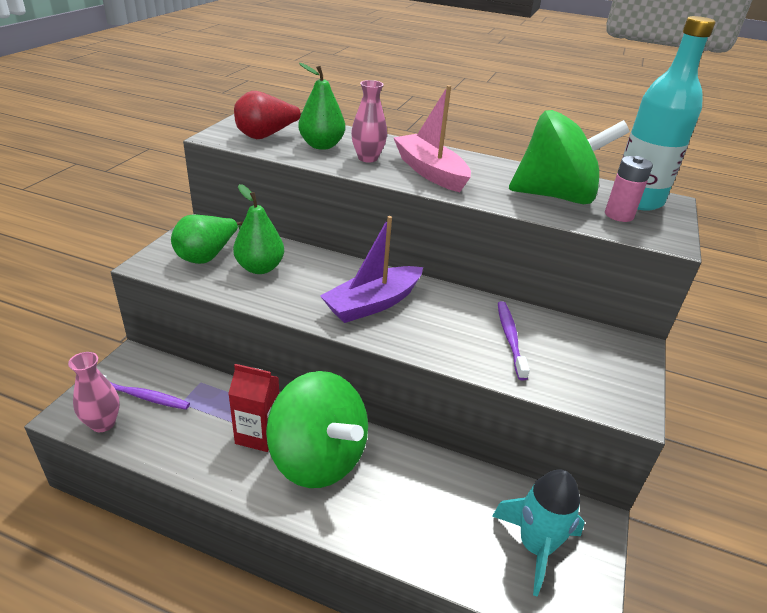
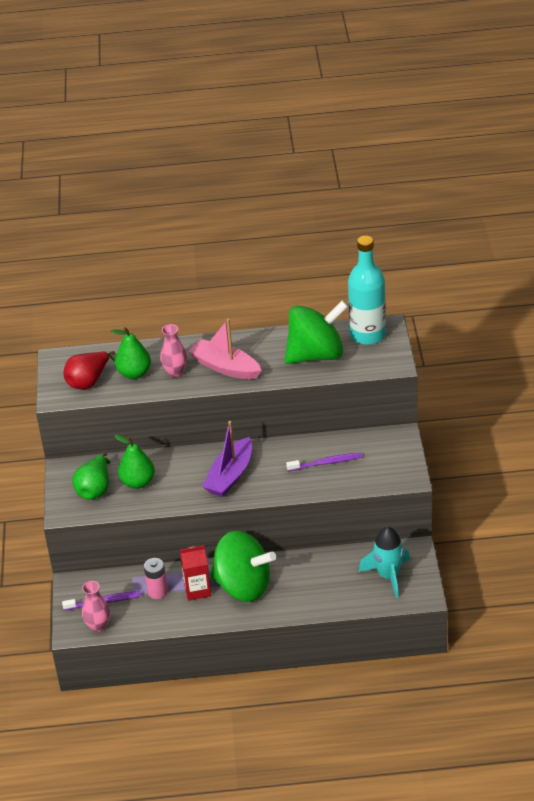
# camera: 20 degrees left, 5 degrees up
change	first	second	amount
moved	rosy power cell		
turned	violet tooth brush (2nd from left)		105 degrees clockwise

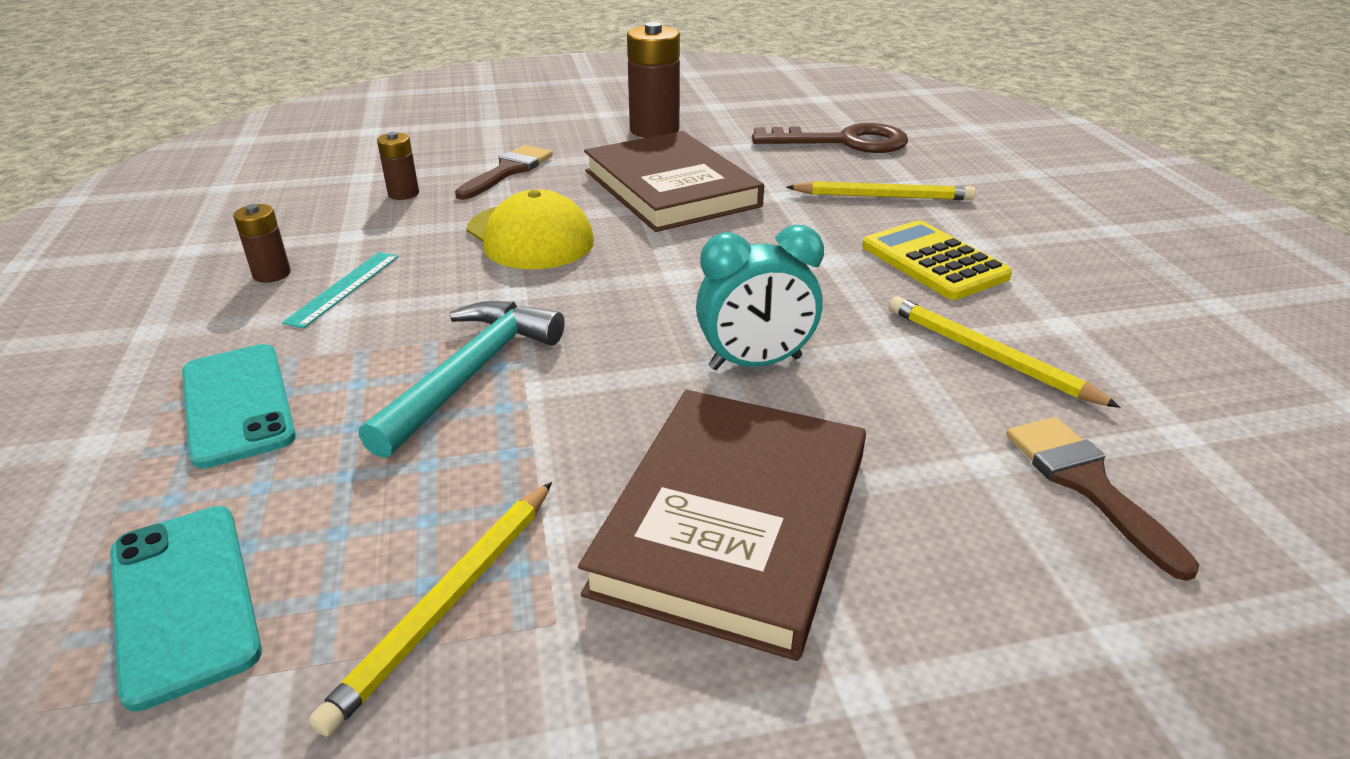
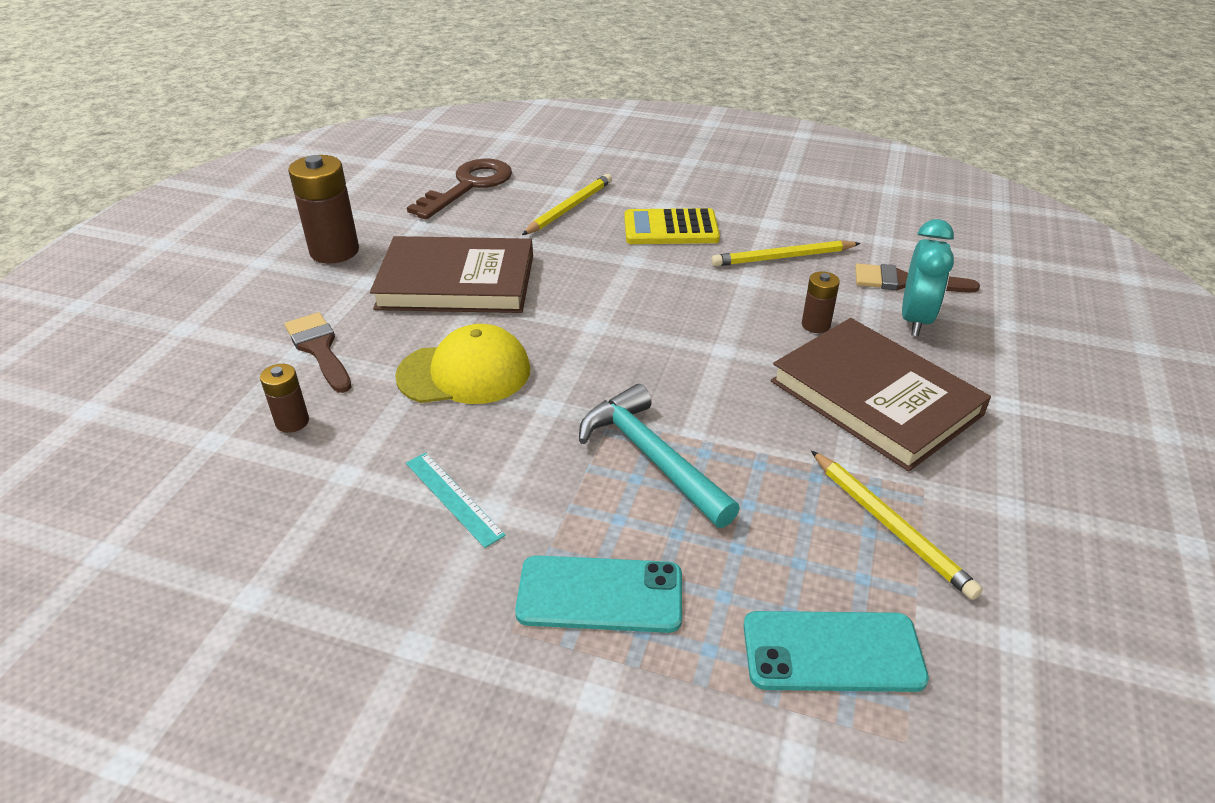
# camera: 60 degrees left, 5 degrees up
change	first	second	amount
moved	dark brown power cell (1st from left in the first image)	dark brown power cell (3rd from left)	
moved	turquoise alarm clock		

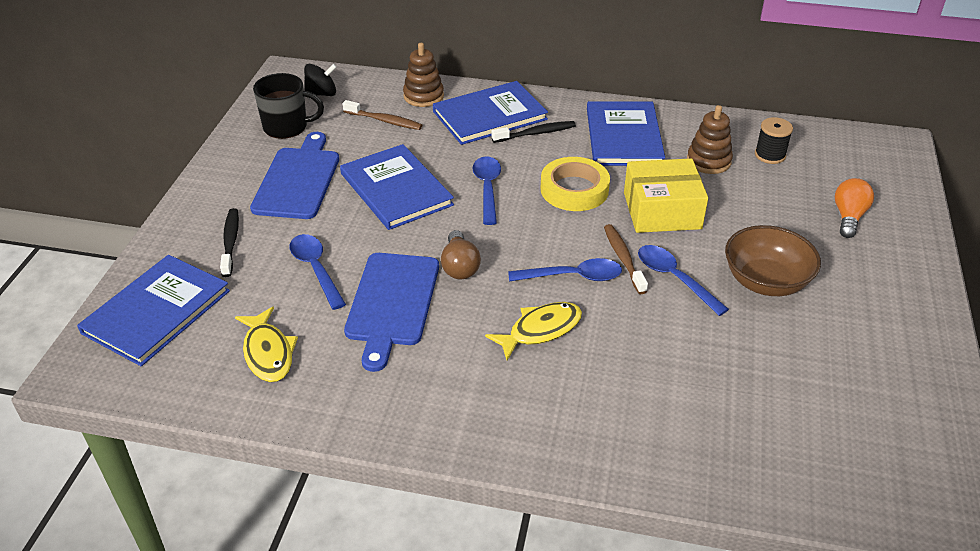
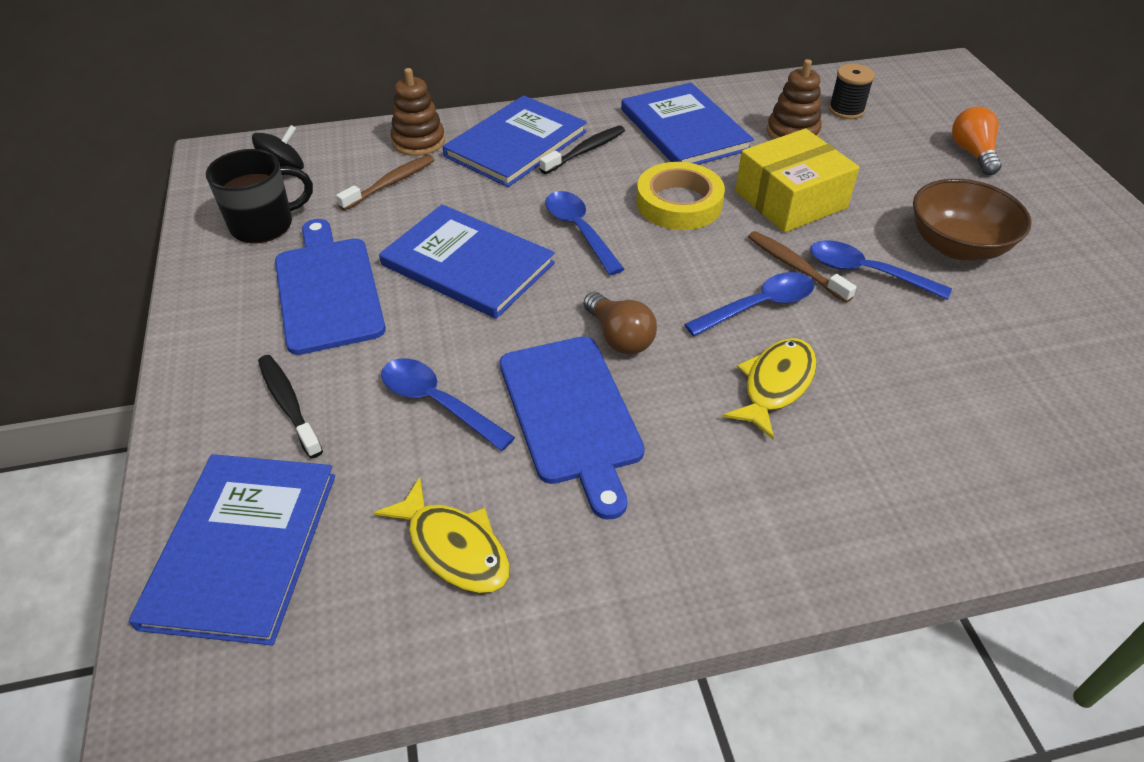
# camera: 25 degrees left, 5 degrees up
change	first	second	amount
turned	dark brown tooth brush (1st from left)		45 degrees counterclockwise

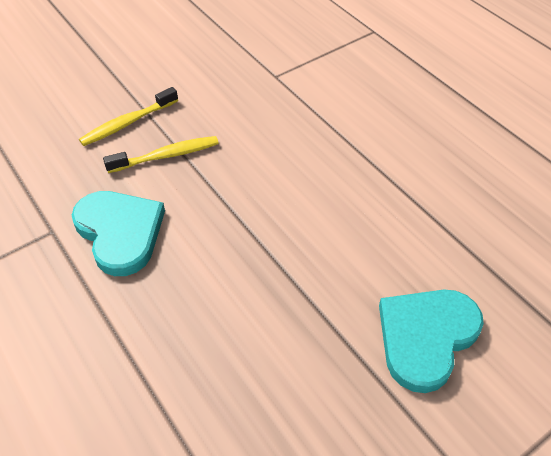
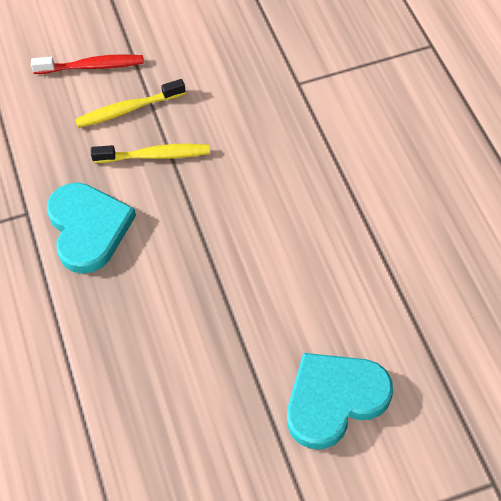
# camera: 20 degrees right, 5 degrees up
change	first	second	amount
added		scarlet tooth brush	

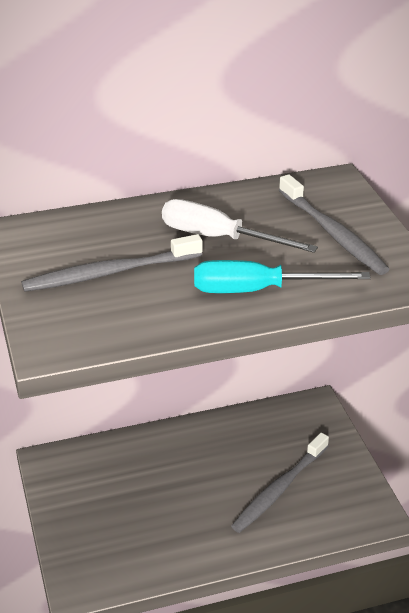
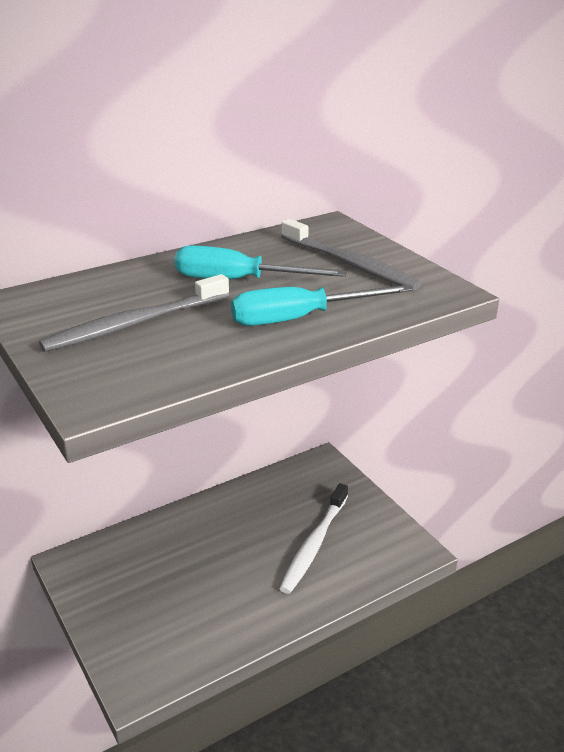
# camera: 15 degrees left, 5 degrees down
change	first	second	amount
recoloured	white screwdriver	turquoise screwdriver (1st from left)	
recoloured	ash-grey tooth brush (2nd from left)	white tooth brush	

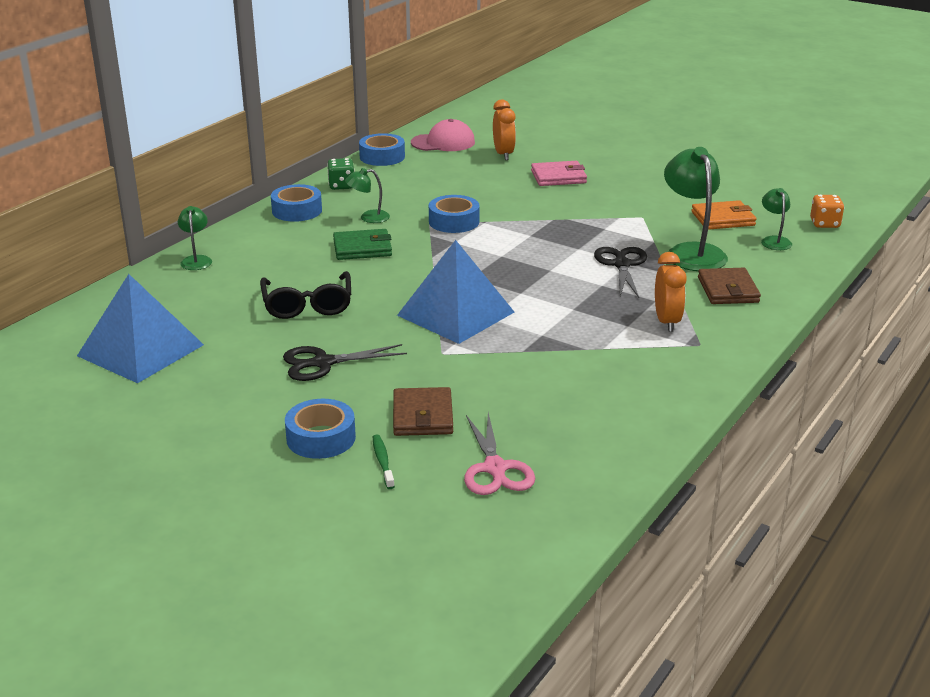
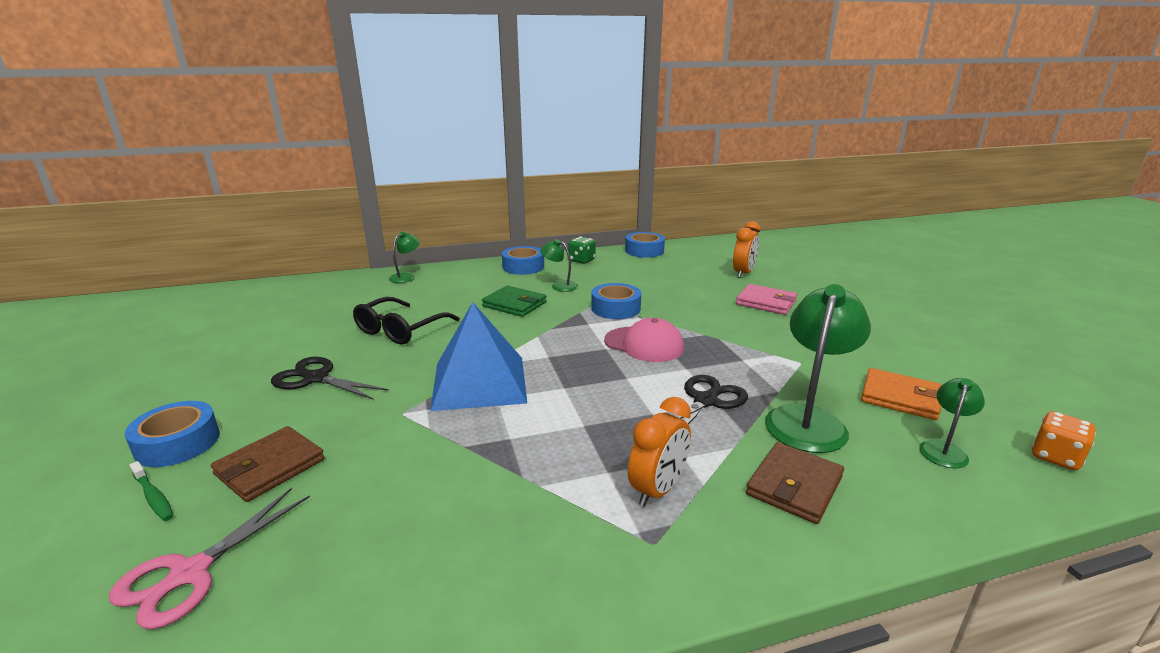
# camera: 40 degrees right, 5 degrees down
change	first	second	amount
removed	blue pyramid (1st from left)		
moved	rosy cap		
turned	leaf-green tooth brush		105 degrees clockwise

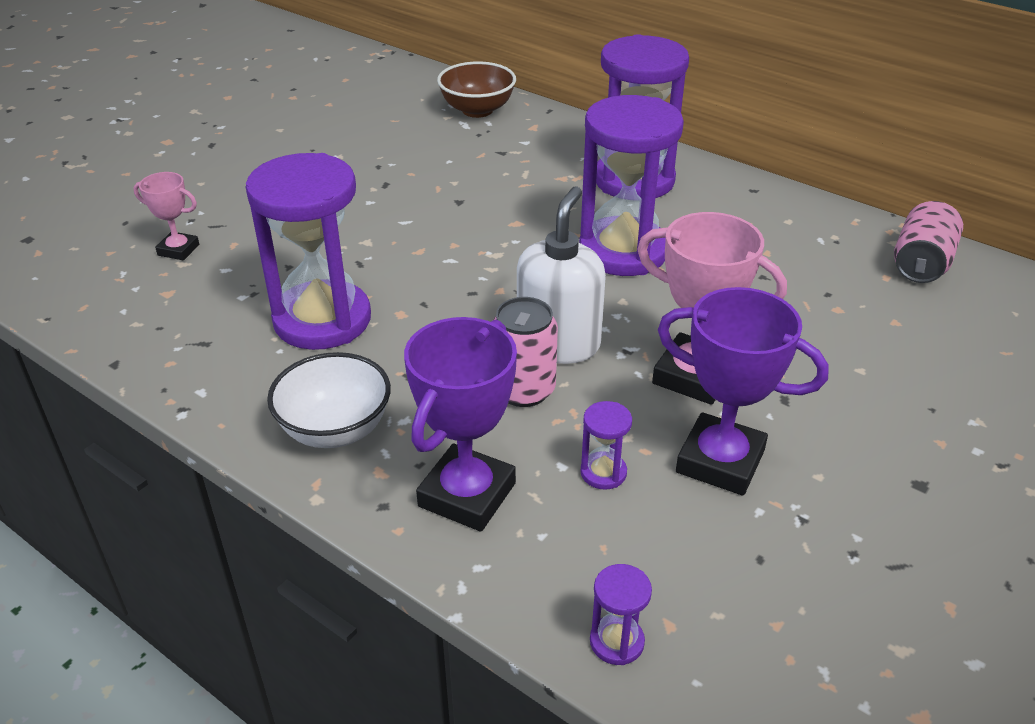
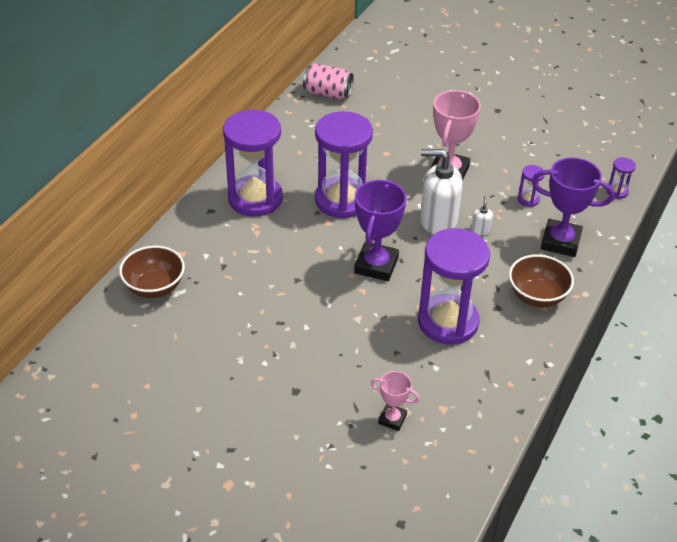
# camera: 100 degrees left, 5 degrees up
change	first	second	amount
moved	violet trophy (2nd from left in the first image)	violet trophy (1st from left)	
replaced	rosy soda can (1st from left)	white soap pump (2nd from left)	
recoloured	white deep dish	dark brown deep dish (2nd from left)	
turned	rosy trophy (1st from left)		75 degrees counterclockwise

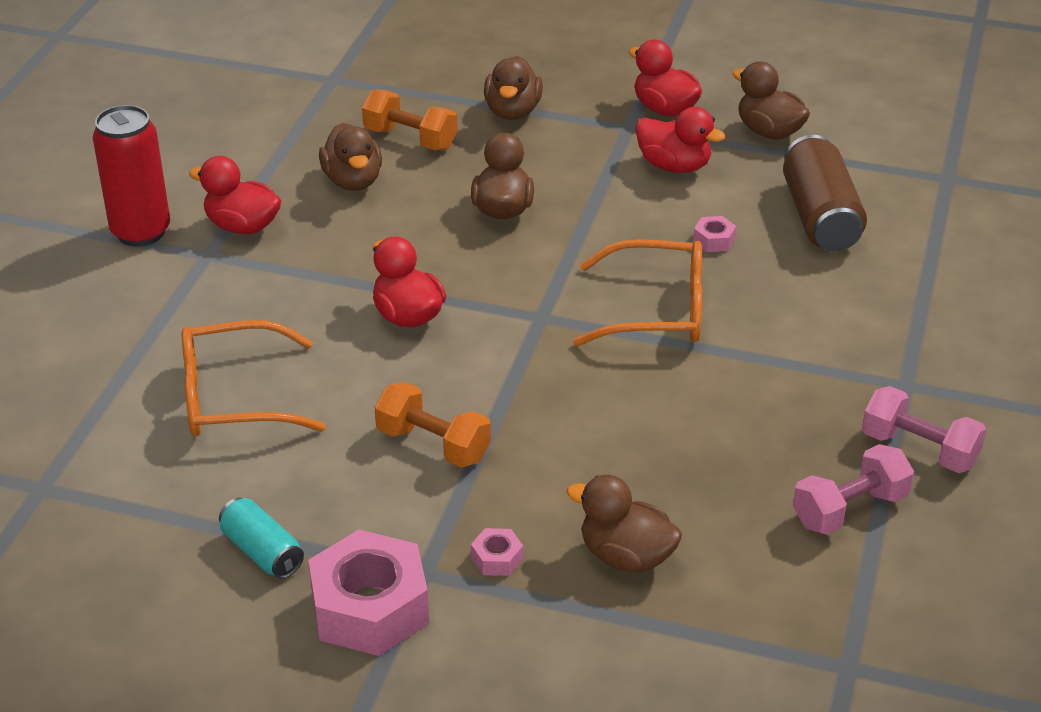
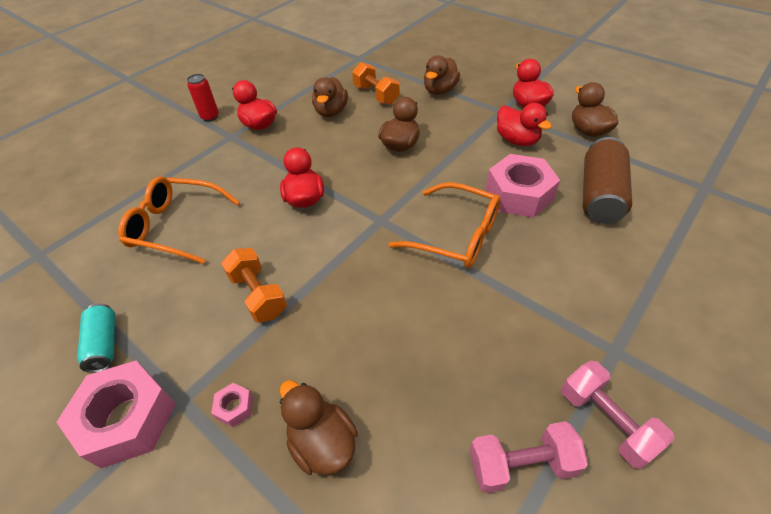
# camera: 25 degrees right, 10 degrees up
change	first	second	amount
resized	scarlet soda can		x0.58
resized	rosy hexagon nut (3rd from left)		x2.36

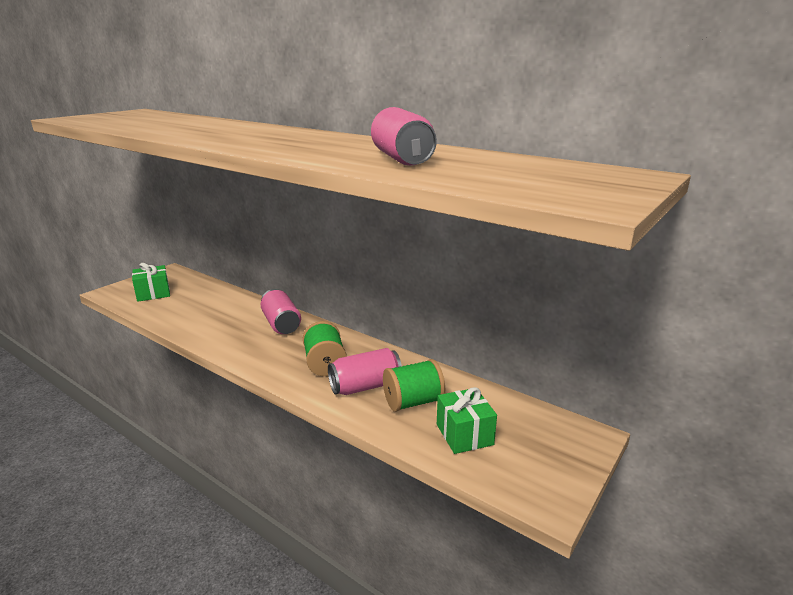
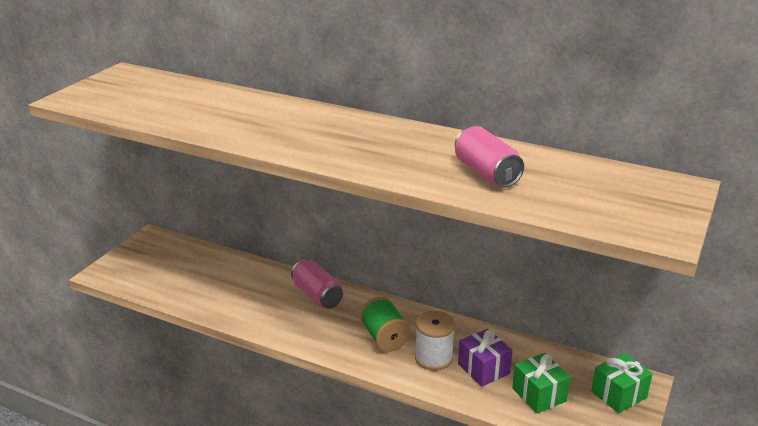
# camera: 10 degrees left, 5 degrees up
change	first	second	amount
moved	leaf-green gift (1st from left in the first image)	leaf-green gift (2nd from left)	
replaced	rosy soda can (2nd from left)	white bobbin	
replaced	leaf-green bobbin (2nd from left)	violet gift	

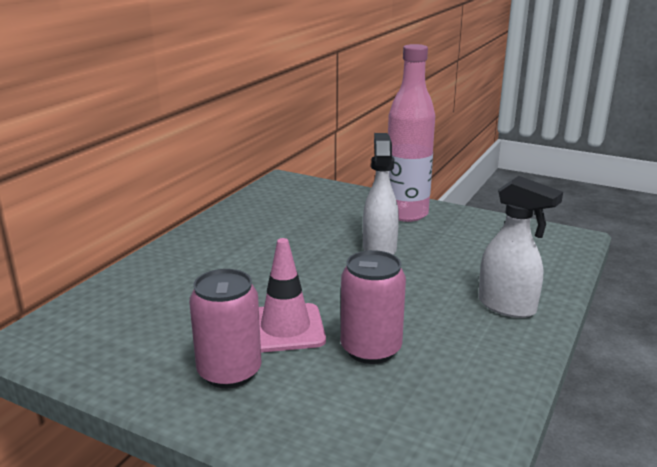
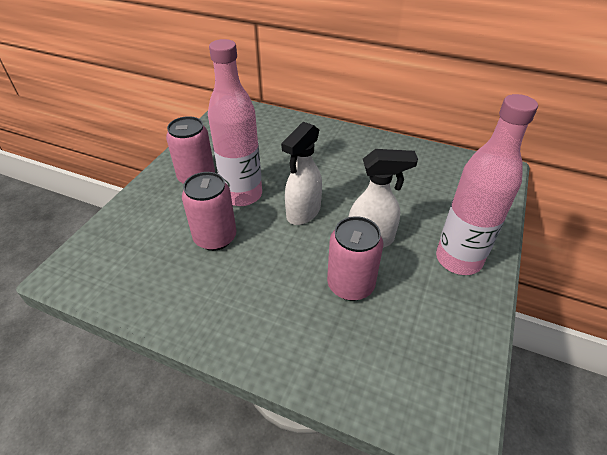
# camera: 85 degrees right, 20 degrees up
change	first	second	amount
added		rosy soda can (3rd from left)	
moved	white sprayer (2nd from left in the first image)	white sprayer (1st from left)	
replaced	rosy traffic cone	rosy flask (1st from left)	

